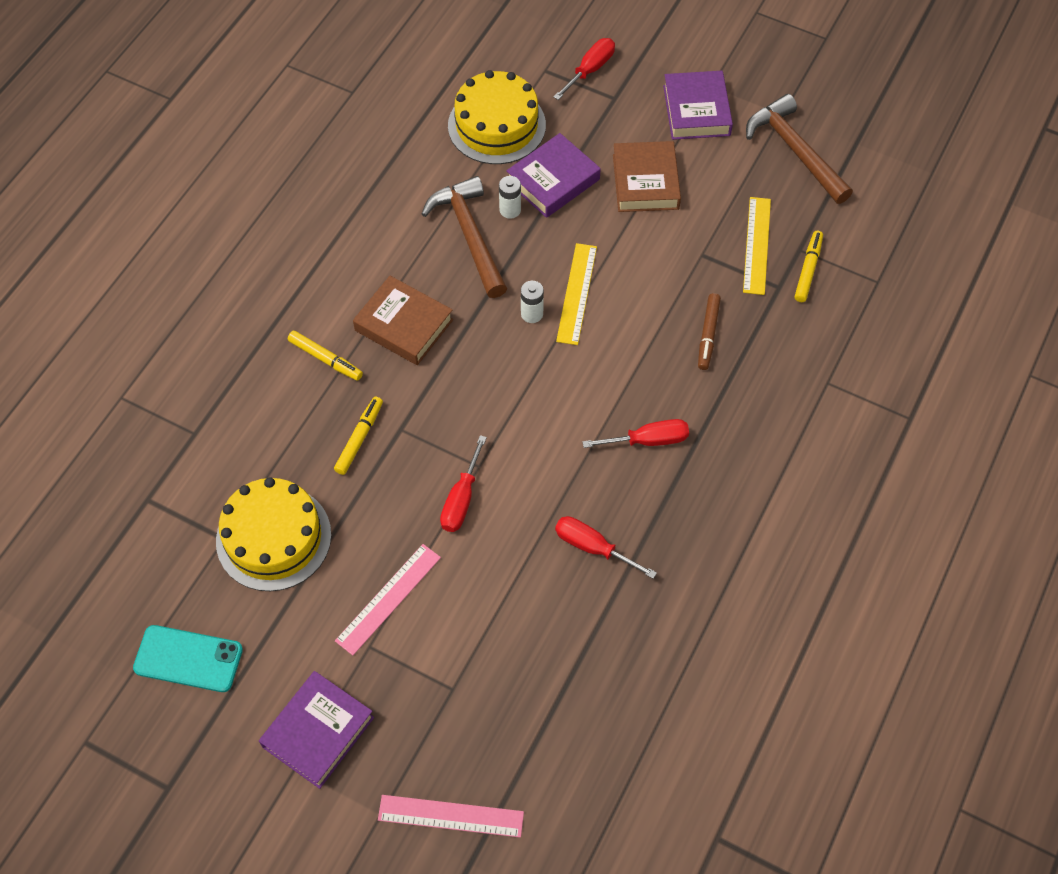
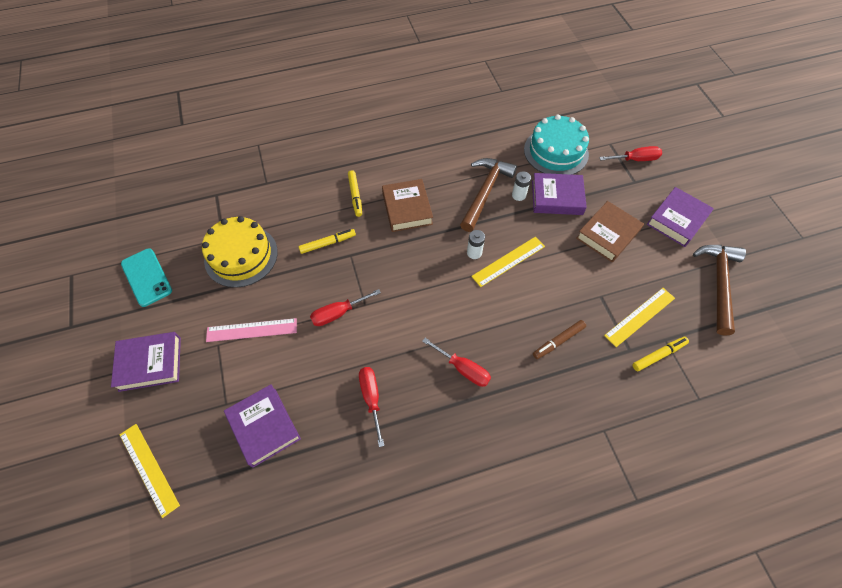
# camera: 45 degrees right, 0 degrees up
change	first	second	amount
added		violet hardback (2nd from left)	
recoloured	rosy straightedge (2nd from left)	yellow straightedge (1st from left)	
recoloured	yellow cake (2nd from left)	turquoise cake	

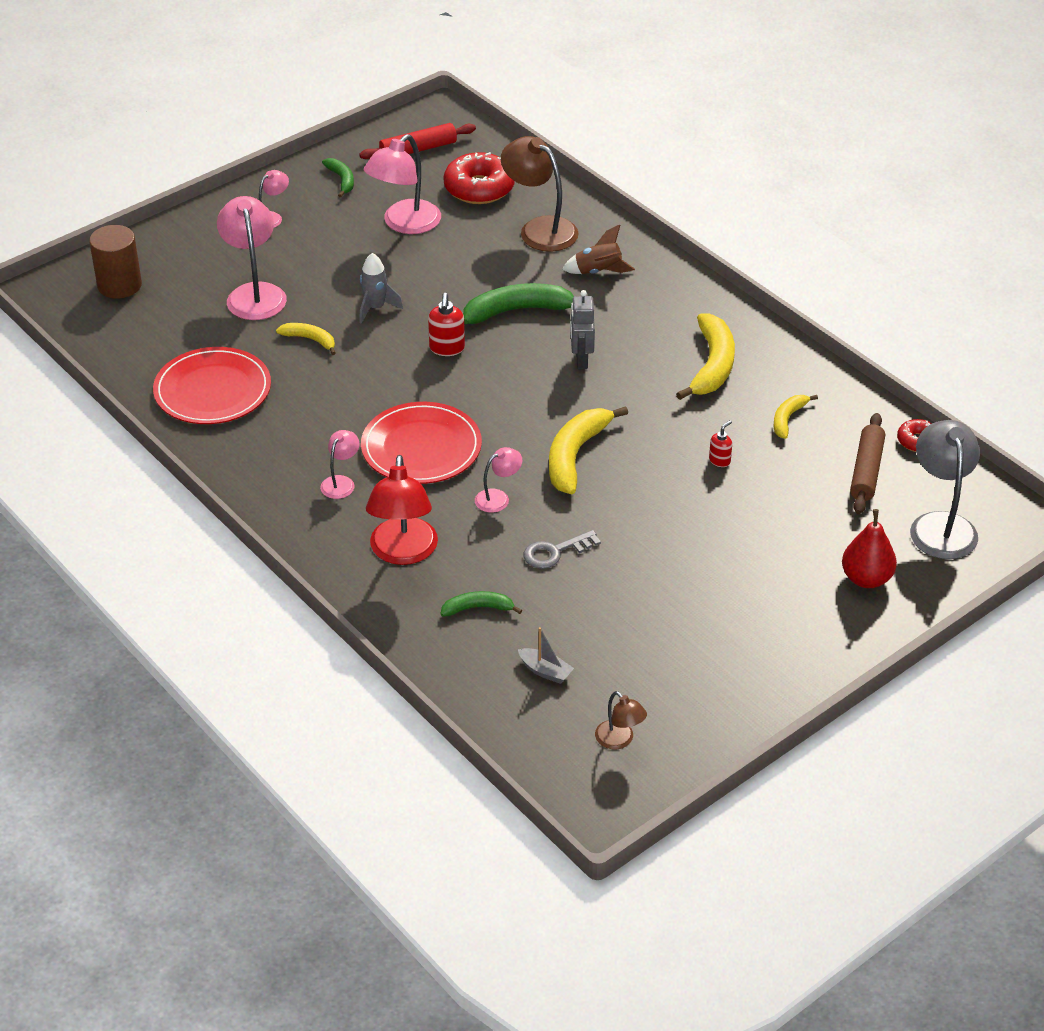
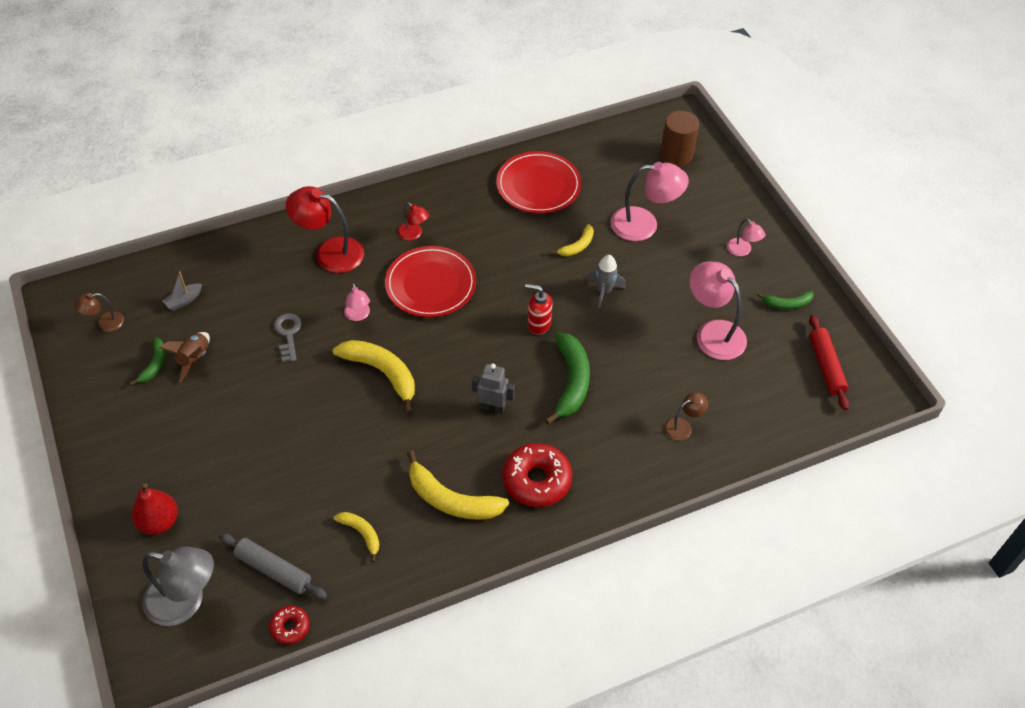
# camera: 105 degrees right, 10 degrees up
change	first	second	amount
removed	scarlet soap pump (2nd from left)		
moved	leaf-green banana (2nd from left in the first image)	leaf-green banana (1st from left)	
moved	scarlet doughnut (1st from left in the first image)	scarlet doughnut (2nd from left)	
moved	dark brown rocket		
recoloured	rosy desk lamp (3rd from left)	scarlet desk lamp (2nd from left)	
recoloured	dark brown rolling pin	ash-grey rolling pin	
resized	dark brown desk lamp (1st from left in the first image)	dark brown desk lamp (2nd from left)	x0.52

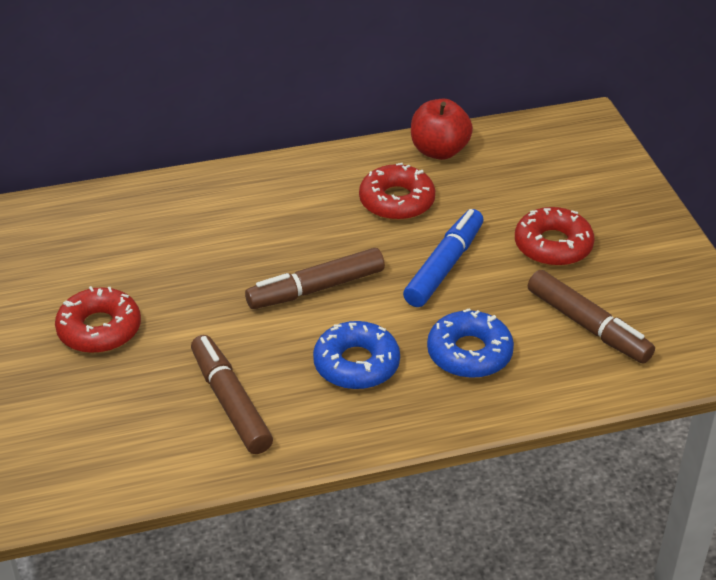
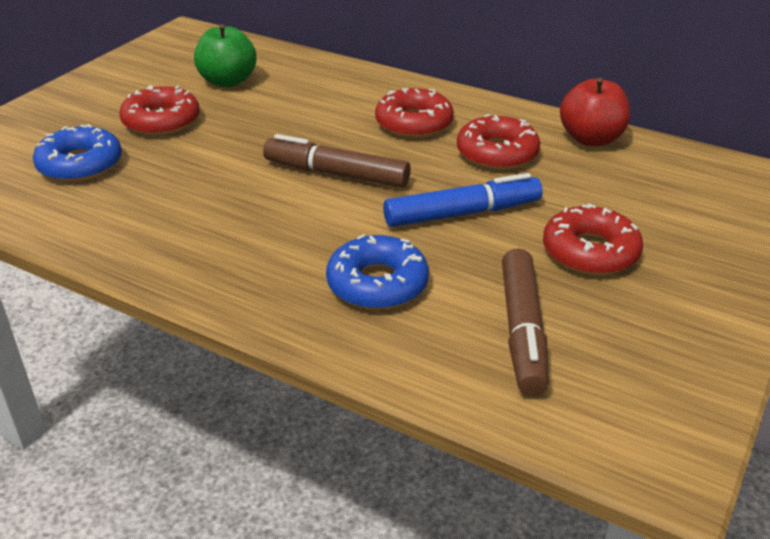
# camera: 45 degrees right, 5 degrees down
change	first	second	amount
removed	dark brown marker pen (1st from left)		
added		leaf-green toy apple	
added		scarlet doughnut (2nd from left)	
moved	blue doughnut (1st from left)		

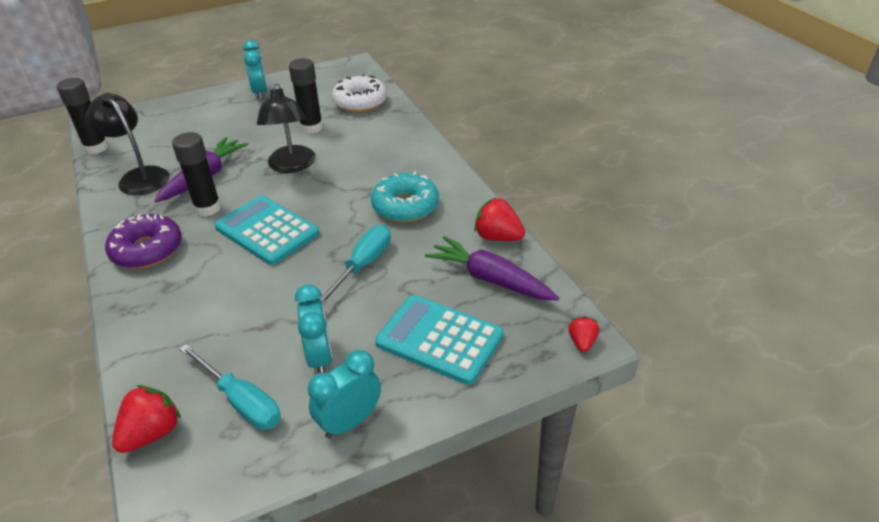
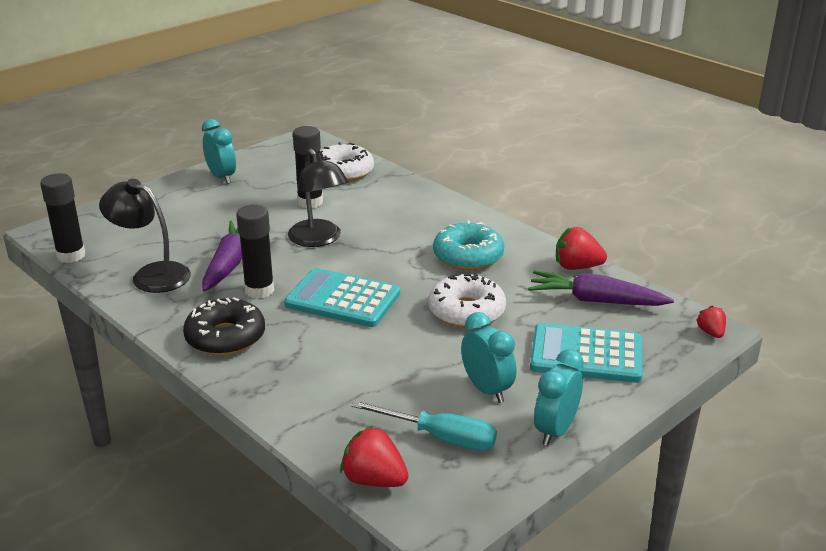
# camera: 20 degrees left, 10 degrees down
change	first	second	amount
replaced	turquoise screwdriver (2nd from left)	white doughnut (2nd from left)	
recoloured	violet doughnut	ebony doughnut	
turned	scarlet berry (1st from left)		75 degrees counterclockwise

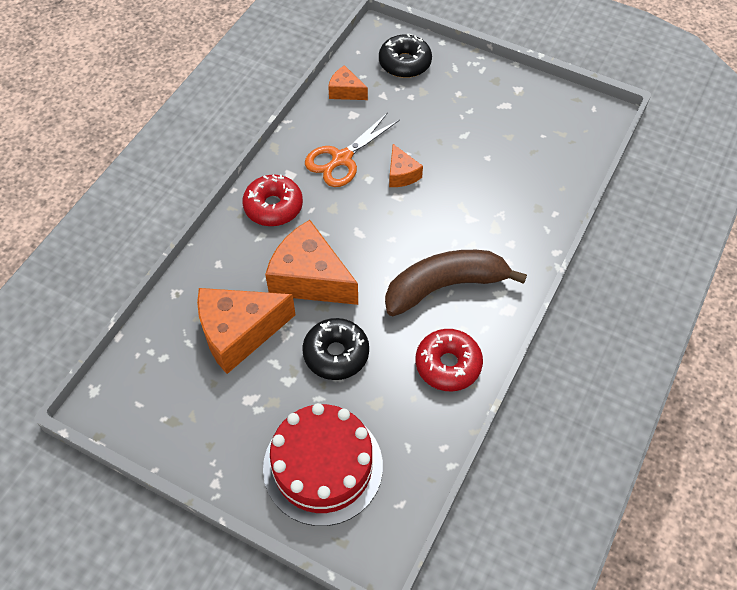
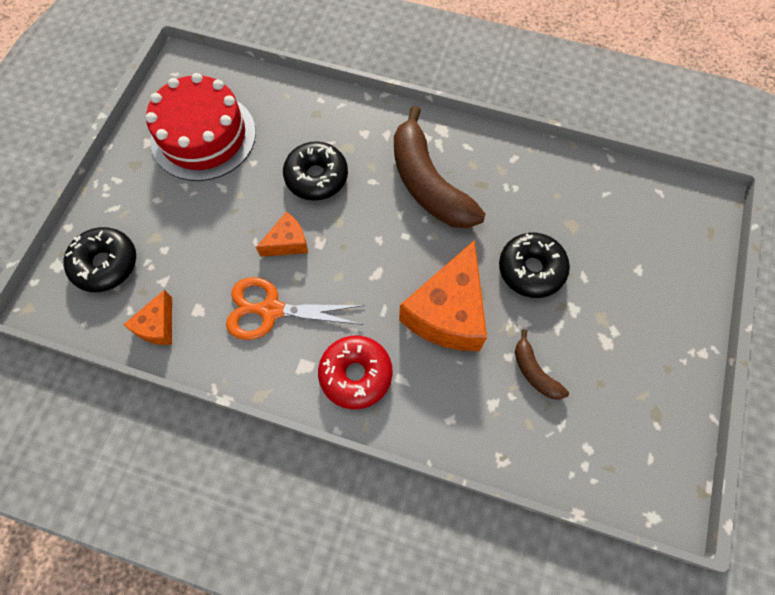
# camera: 100 degrees left, 10 degrees up
change	first	second	amount
removed	scarlet doughnut (2nd from left)		
added		ebony doughnut (2nd from left)	
moved	scarlet cake		
replaced	orange-coloured cheese wedge (1st from left)	dark brown banana (2nd from left)	
turned	orange-coloured scissors		150 degrees clockwise

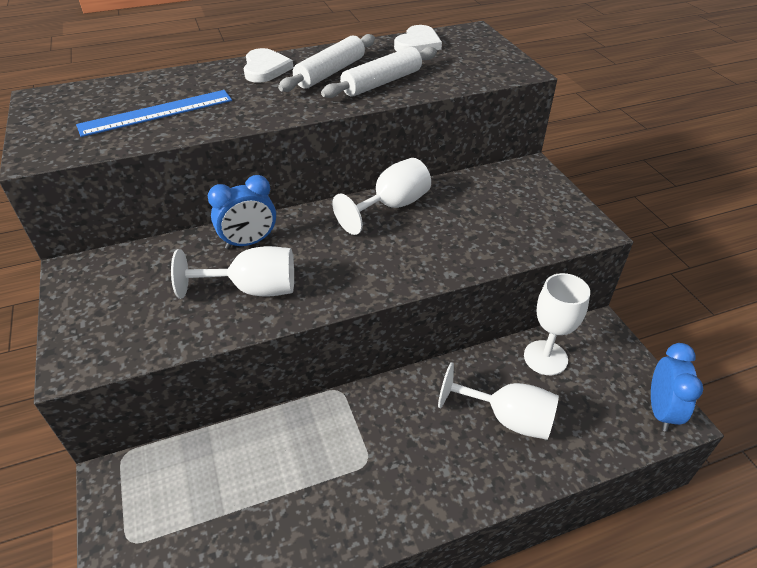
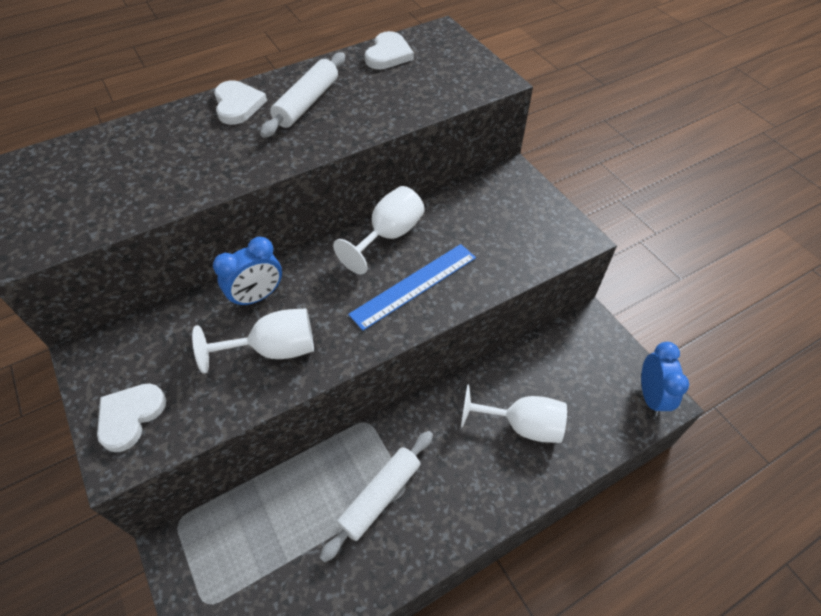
# camera: 10 degrees left, 10 degrees up
change	first	second	amount
removed	white chalice (4th from left)		
added		white heart shape (1st from left)	
moved	blue straightedge		
moved	white rolling pin (2nd from left)		

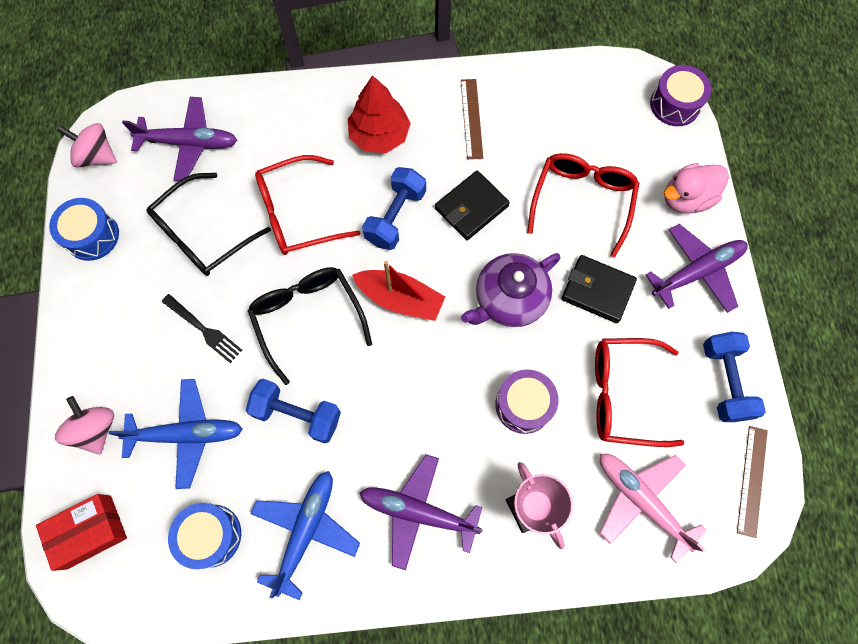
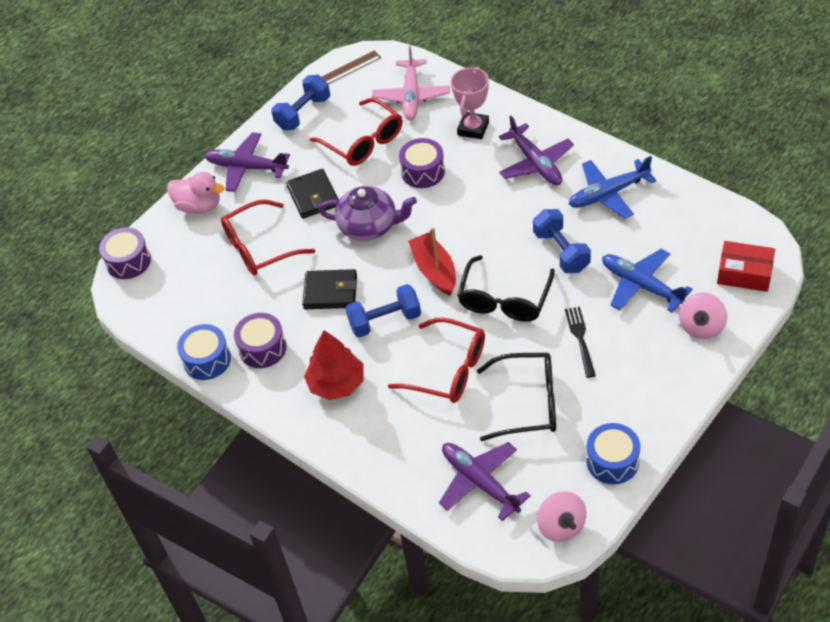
# camera: 130 degrees left, 20 degrees down
change	first	second	amount
moved	blue drum (2nd from left in the first image)	blue drum (1st from left)	
replaced	dark brown straightedge (1st from left)	violet drum (2nd from left)	

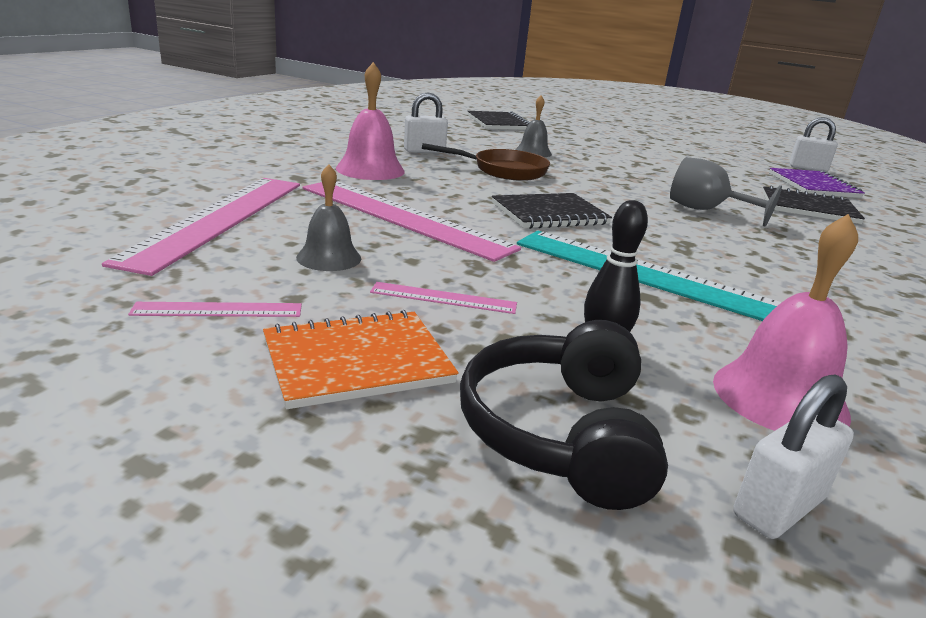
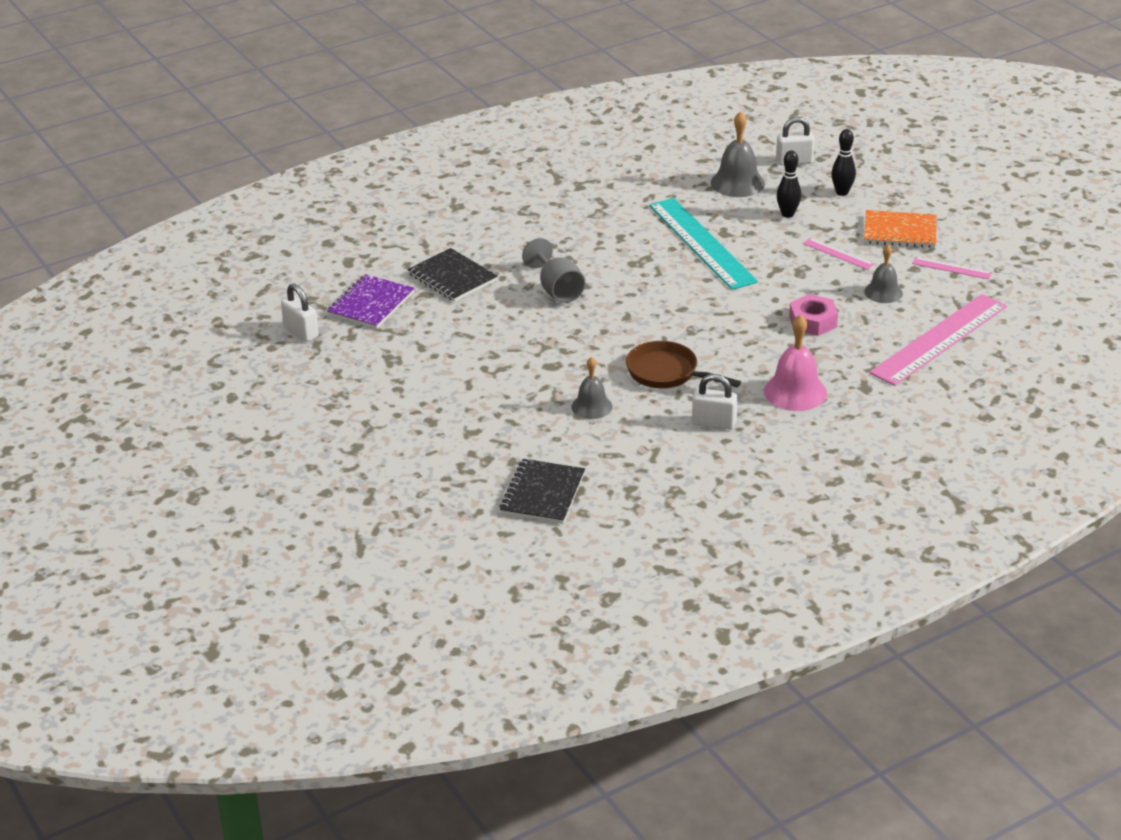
# camera: 145 degrees left, 10 degrees up
change	first	second	amount
removed	ebony exercise book (2nd from left)		
replaced	rosy straightedge (3rd from left)	rosy hexagon nut	
replaced	ebony headset	ebony tenpin (2nd from left)	
recoloured	rosy bell (2nd from left)	ash-grey bell (2nd from left)	

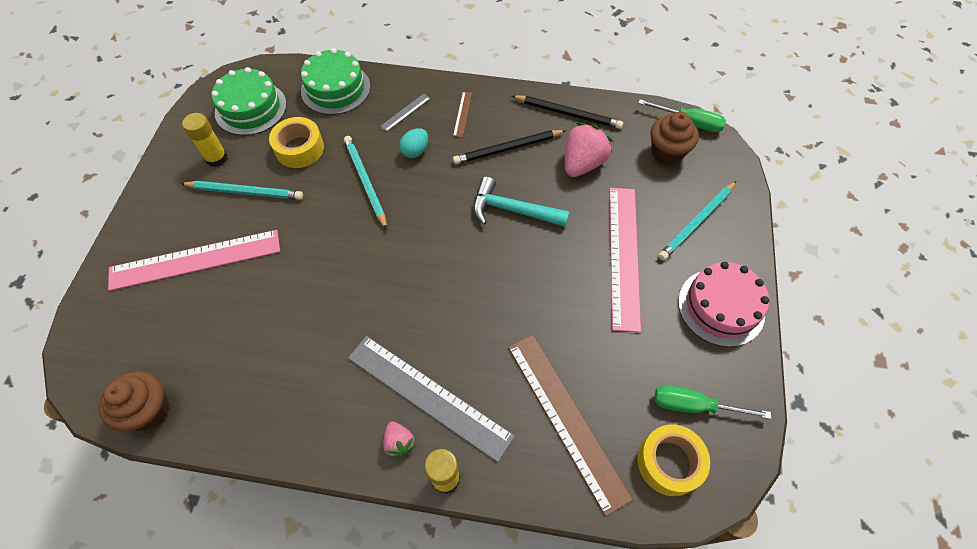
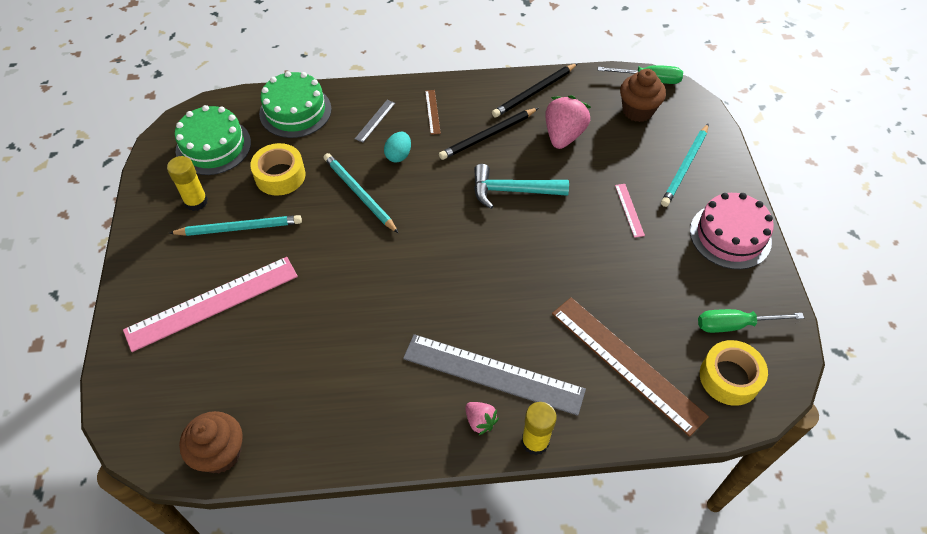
# camera: 15 degrees left, 5 degrees down
change	first	second	amount
turned	ebony pencil (2nd from left)		135 degrees clockwise
resized	rosy straightedge (2nd from left)		x0.42

